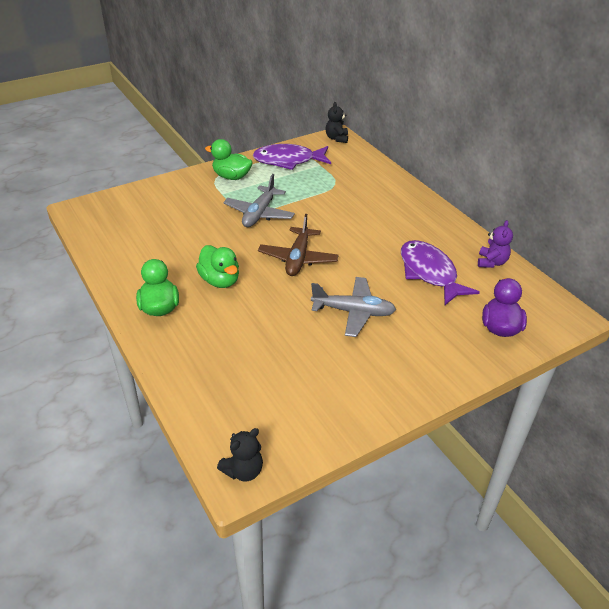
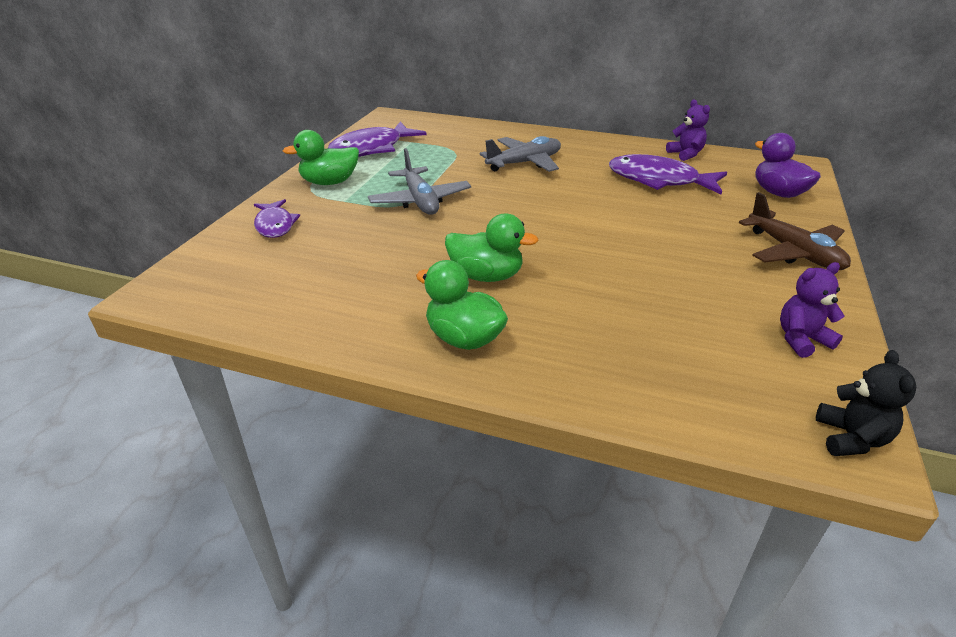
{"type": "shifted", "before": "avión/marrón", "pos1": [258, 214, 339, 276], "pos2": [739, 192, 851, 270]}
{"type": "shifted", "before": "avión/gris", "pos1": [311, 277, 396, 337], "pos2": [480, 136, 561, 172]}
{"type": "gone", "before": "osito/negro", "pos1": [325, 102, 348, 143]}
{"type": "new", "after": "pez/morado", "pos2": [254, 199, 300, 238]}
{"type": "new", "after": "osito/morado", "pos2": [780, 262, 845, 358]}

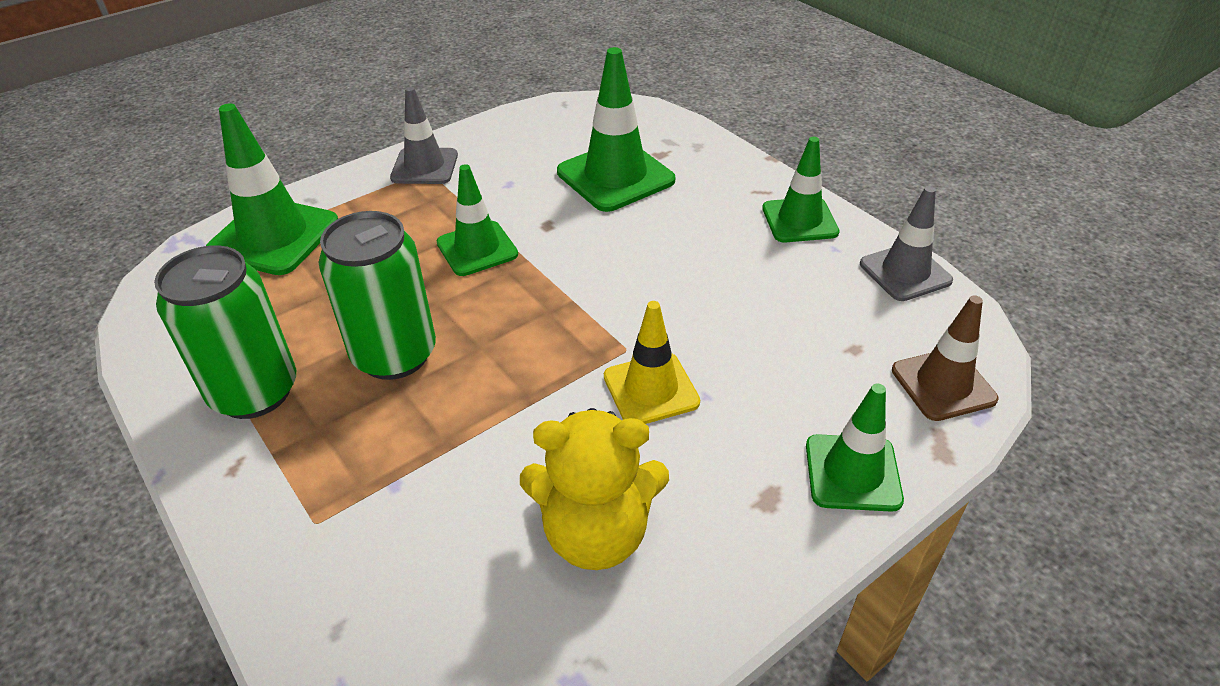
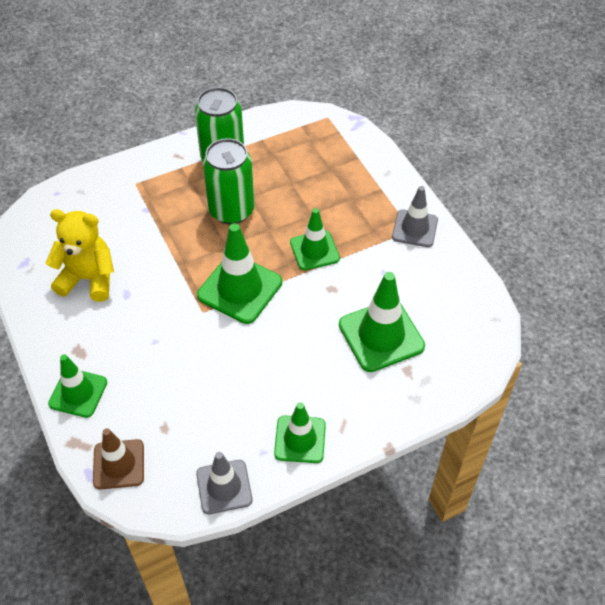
{"type": "shifted", "before": "cono de tráfico/verde", "pos1": [206, 104, 338, 275], "pos2": [197, 223, 282, 324]}
{"type": "rotated", "before": "osito/amarillo", "pos1": [520, 408, 669, 570], "pos2": [46, 209, 114, 302], "turn": 90}
{"type": "gone", "before": "cono de tráfico/amarillo", "pos1": [604, 301, 700, 424]}

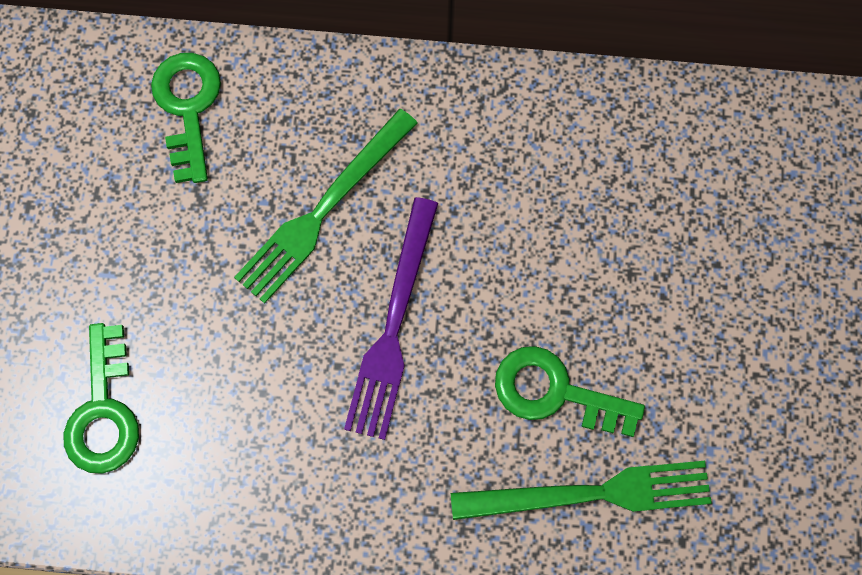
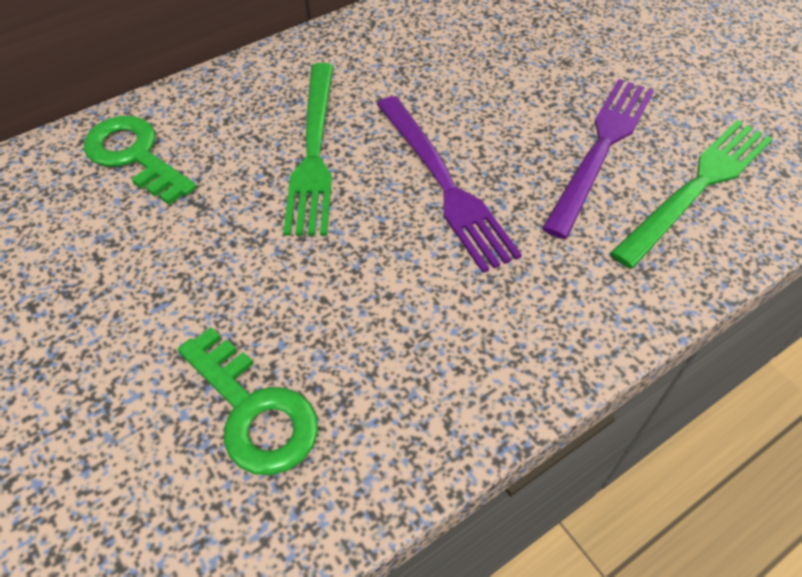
{"type": "swapped", "before": "llave/verde", "after": "tenedor/morado", "pos1": [495, 346, 645, 437], "pos2": [542, 79, 654, 239]}

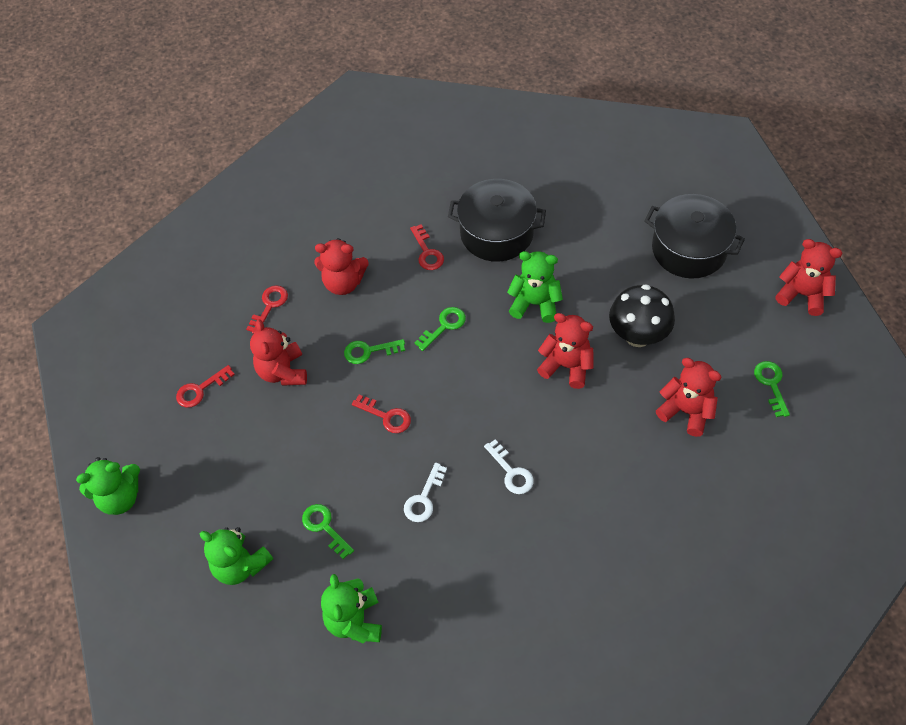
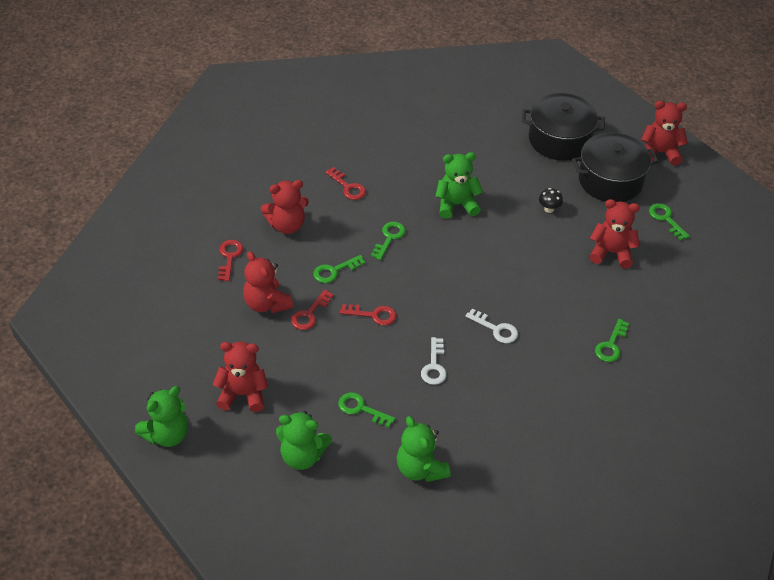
{"type": "shifted", "before": "llave/rojo", "pos1": [176, 365, 235, 408], "pos2": [291, 290, 334, 330]}
{"type": "shifted", "before": "olla/negro", "pos1": [448, 179, 546, 262], "pos2": [572, 132, 659, 202]}
{"type": "shifted", "before": "osito/rojo", "pos1": [537, 313, 594, 389], "pos2": [212, 342, 268, 412]}
{"type": "scaled", "before": "seta/negro", "pos1": [609, 284, 675, 347], "pos2": [539, 188, 563, 213], "scale": 0.45}
{"type": "new", "after": "llave/verde", "pos2": [595, 319, 629, 362]}

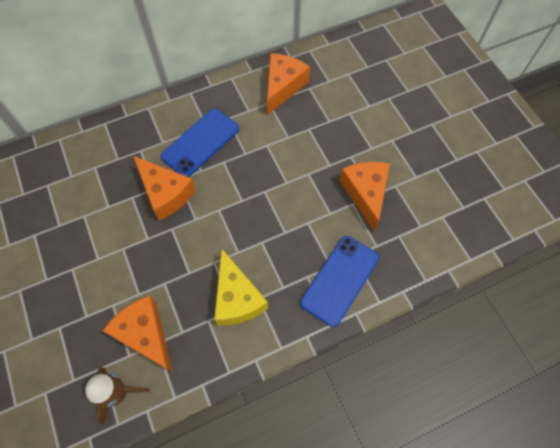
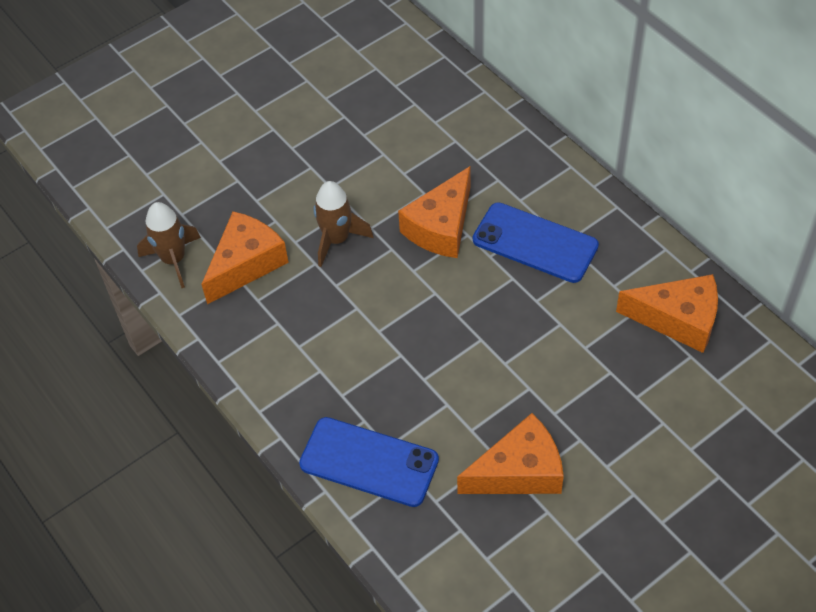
{"type": "gone", "before": "queso/amarillo", "pos1": [214, 249, 268, 326]}
{"type": "new", "after": "cohete/marrón", "pos2": [314, 181, 374, 267]}

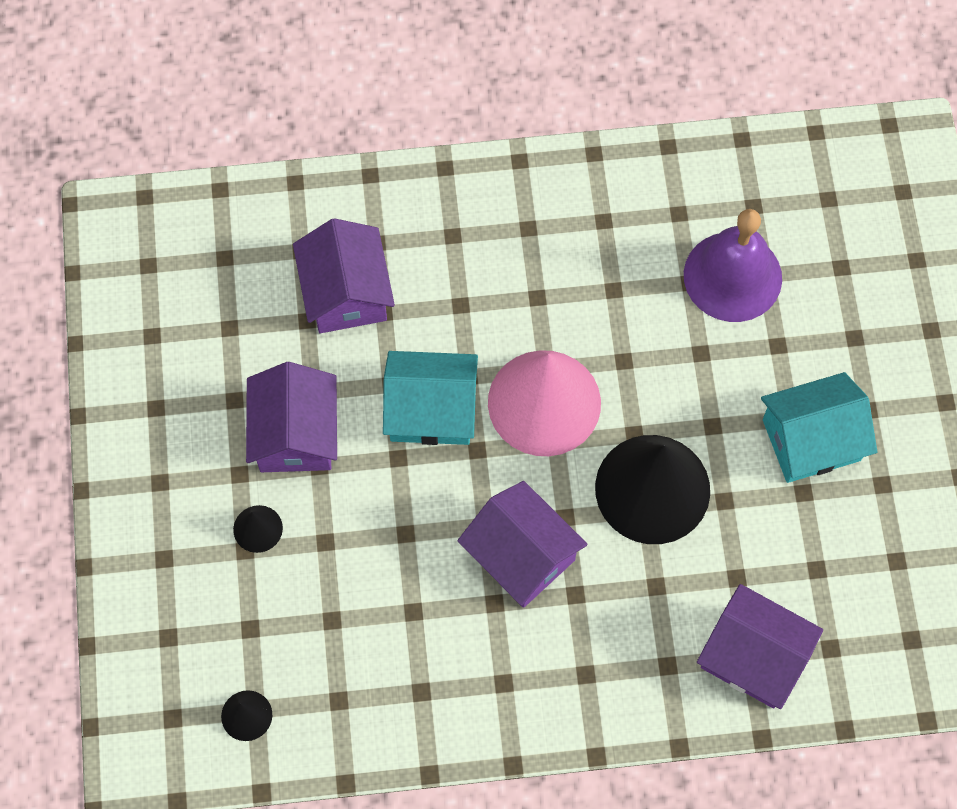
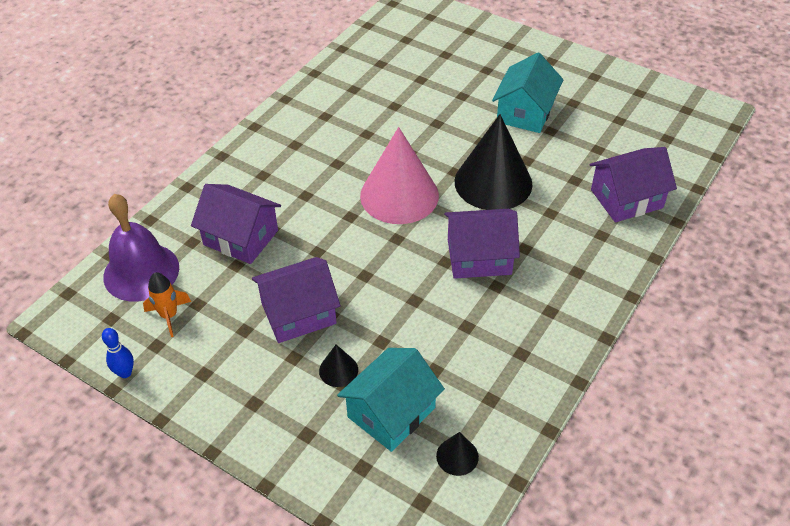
{"type": "rotated", "before": "casa/morado", "pos1": [246, 362, 337, 472], "pos2": [252, 257, 341, 343], "turn": -60}
{"type": "shifted", "before": "casa/turquesa", "pos1": [383, 351, 478, 445], "pos2": [337, 348, 445, 452]}
{"type": "shifted", "before": "campana/morado", "pos1": [684, 209, 782, 322], "pos2": [103, 194, 179, 302]}
{"type": "new", "after": "bolo/azul", "pos2": [102, 328, 134, 378]}
{"type": "new", "after": "cohete/naranja", "pos2": [143, 272, 191, 337]}

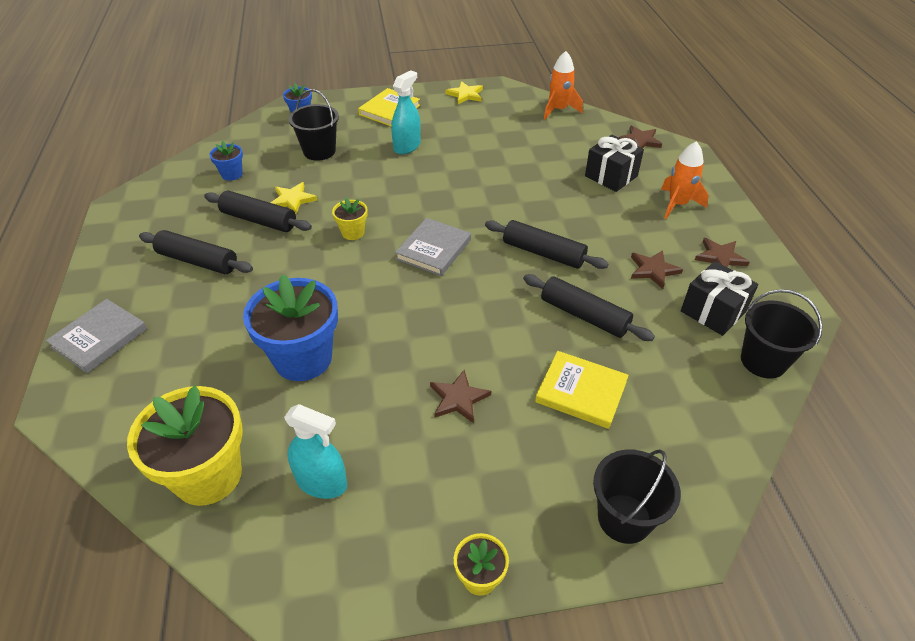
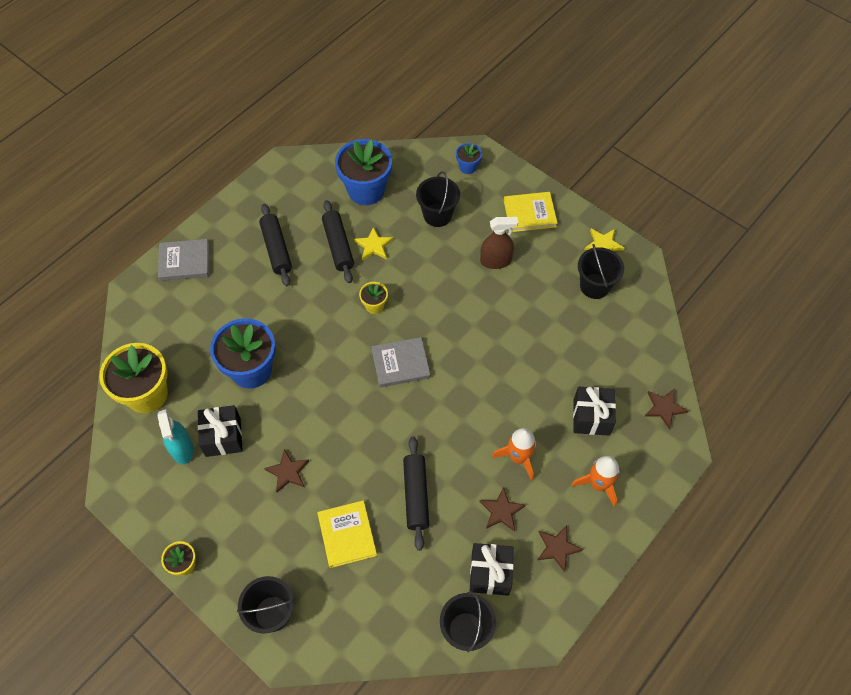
{"type": "scaled", "before": "maceta/azul", "pos1": [209, 141, 243, 181], "pos2": [335, 139, 392, 205], "scale": 2.1}
{"type": "repainted", "before": "pulverizador/turquesa", "after": "pulverizador/marrón", "pos1": [391, 71, 421, 154], "pos2": [480, 217, 518, 269]}
{"type": "gone", "before": "rodillo/negro", "pos1": [485, 220, 609, 269]}
{"type": "shifted", "before": "cohete/naranja", "pos1": [544, 51, 583, 120], "pos2": [492, 428, 536, 481]}
{"type": "new", "after": "regalo/negro", "pos2": [198, 405, 243, 457]}
{"type": "new", "after": "balde/negro", "pos2": [578, 244, 624, 299]}

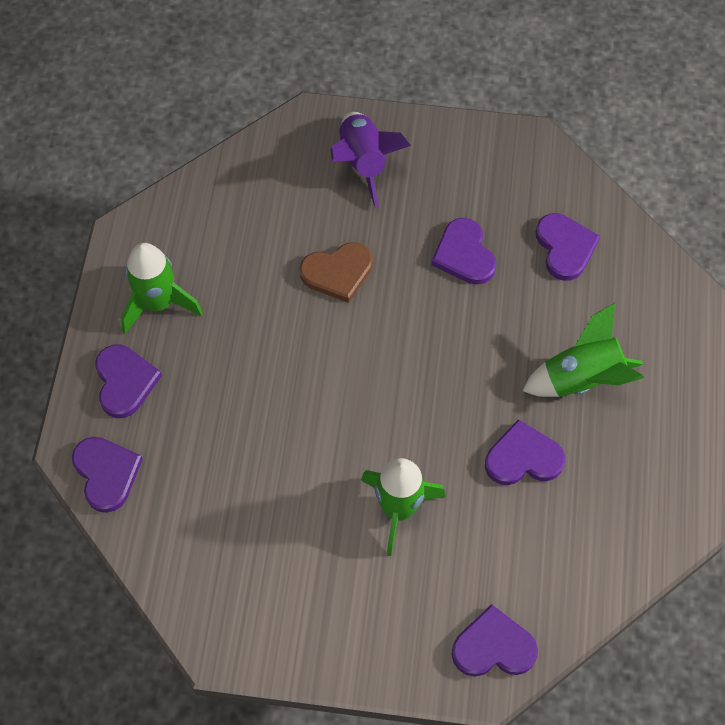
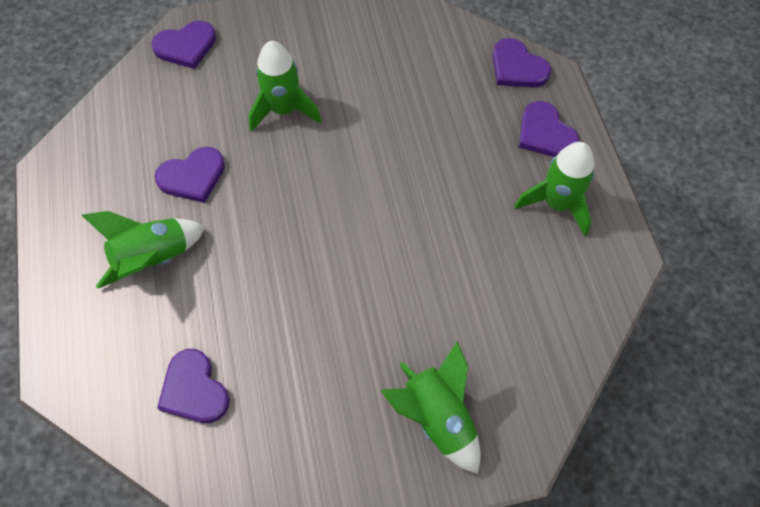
{"type": "gone", "before": "corazón/marrón", "pos1": [299, 242, 373, 303]}
{"type": "repainted", "before": "cohete/morado", "after": "cohete/verde", "pos1": [330, 112, 411, 208], "pos2": [380, 341, 481, 474]}
{"type": "gone", "before": "corazón/morado", "pos1": [431, 218, 497, 285]}

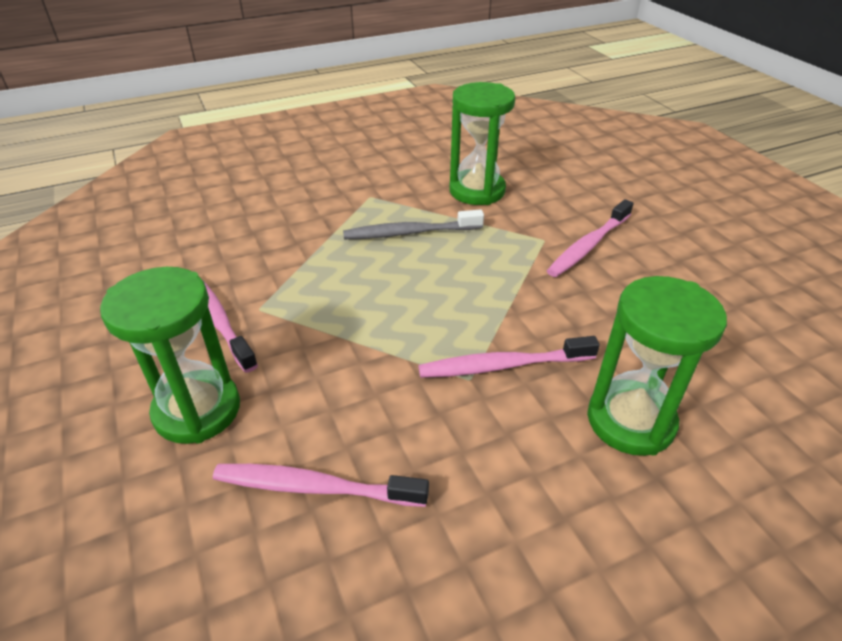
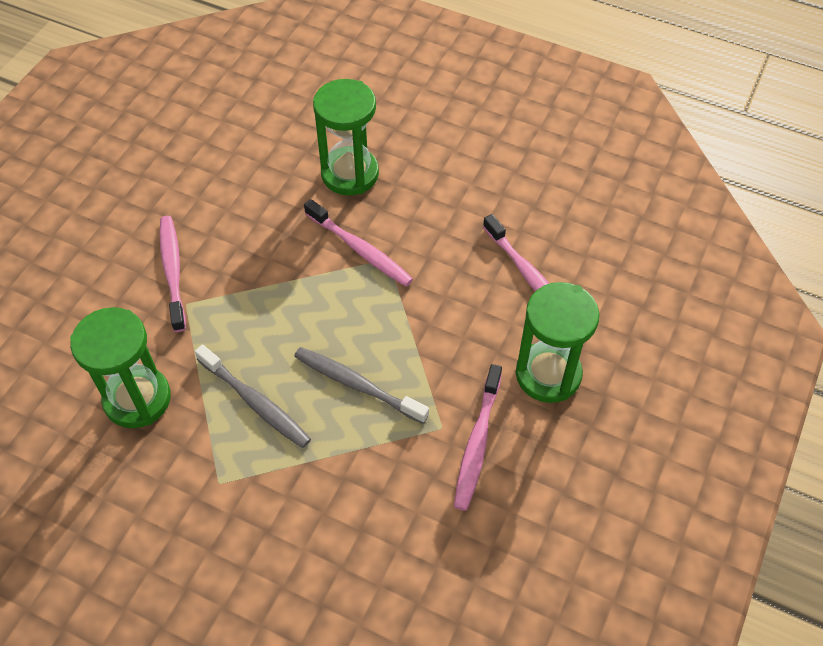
{"type": "rotated", "before": "cepillo de dientes/rosa", "pos1": [547, 199, 634, 277], "pos2": [159, 216, 186, 332], "turn": -105}
{"type": "new", "after": "cepillo de dientes/gris", "pos2": [294, 347, 429, 424]}

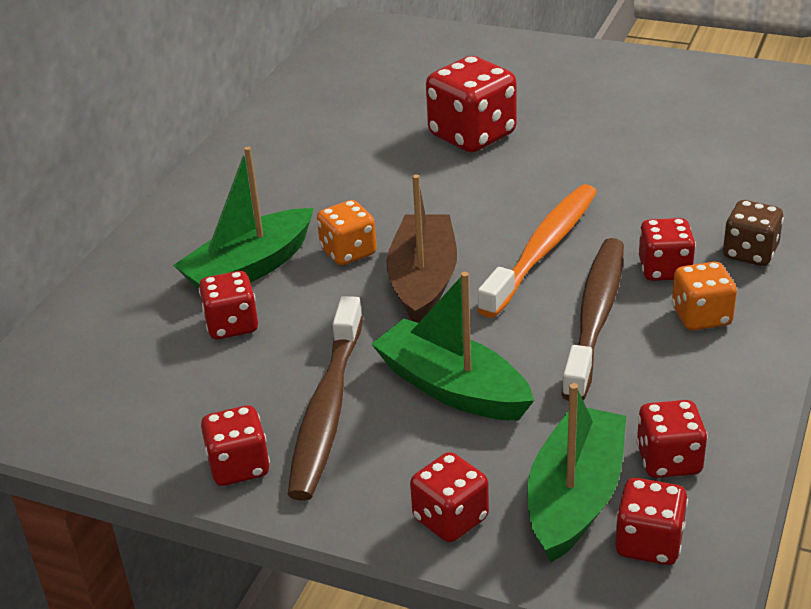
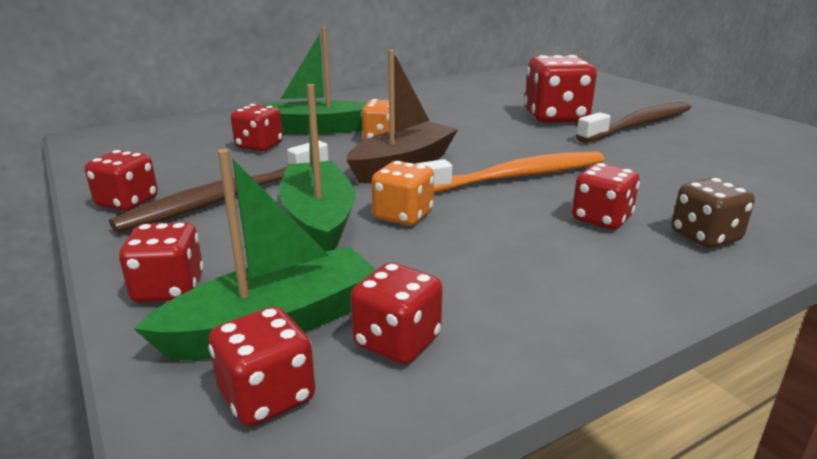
{"type": "shifted", "before": "cepillo de dientes/marrón", "pos1": [562, 238, 624, 401], "pos2": [576, 102, 691, 143]}
{"type": "shifted", "before": "dado/naranja", "pos1": [672, 262, 737, 331], "pos2": [372, 161, 434, 226]}

